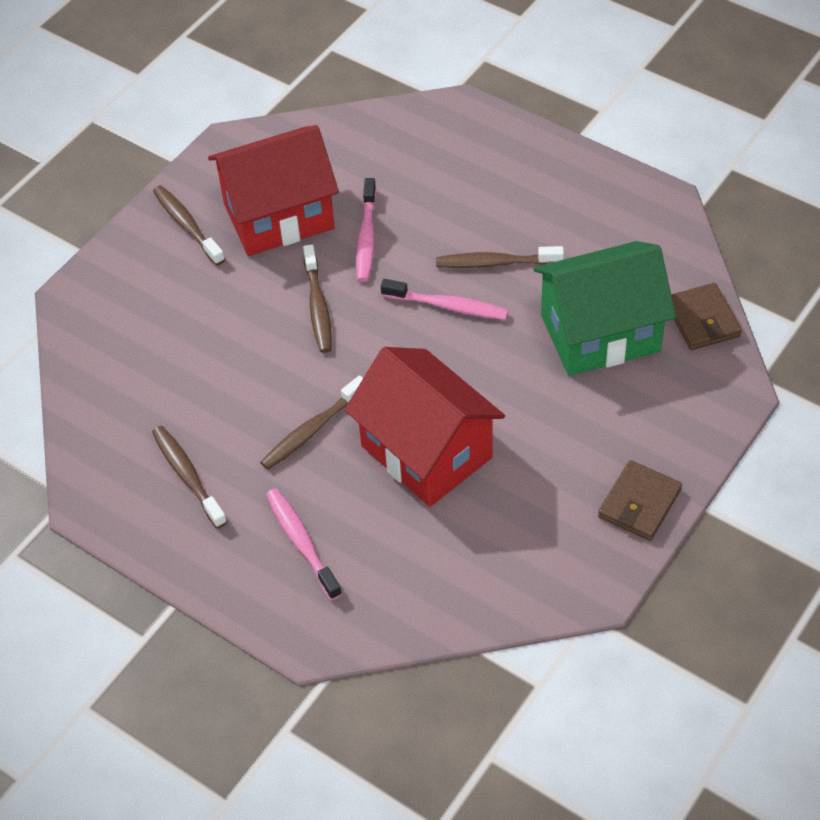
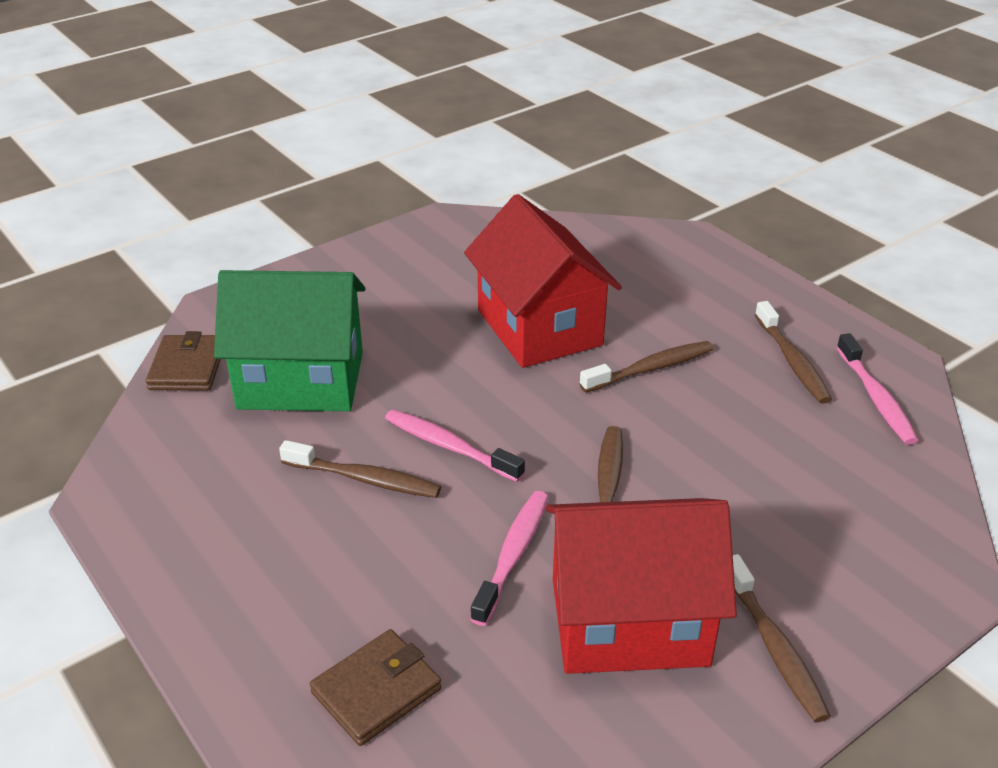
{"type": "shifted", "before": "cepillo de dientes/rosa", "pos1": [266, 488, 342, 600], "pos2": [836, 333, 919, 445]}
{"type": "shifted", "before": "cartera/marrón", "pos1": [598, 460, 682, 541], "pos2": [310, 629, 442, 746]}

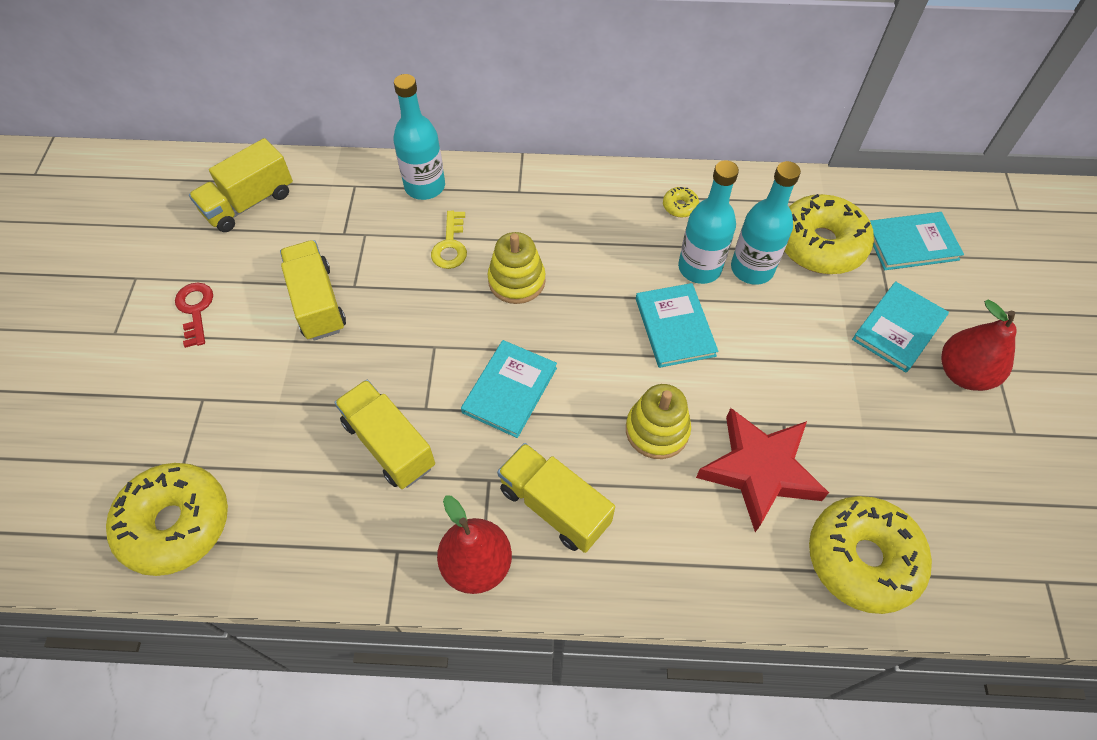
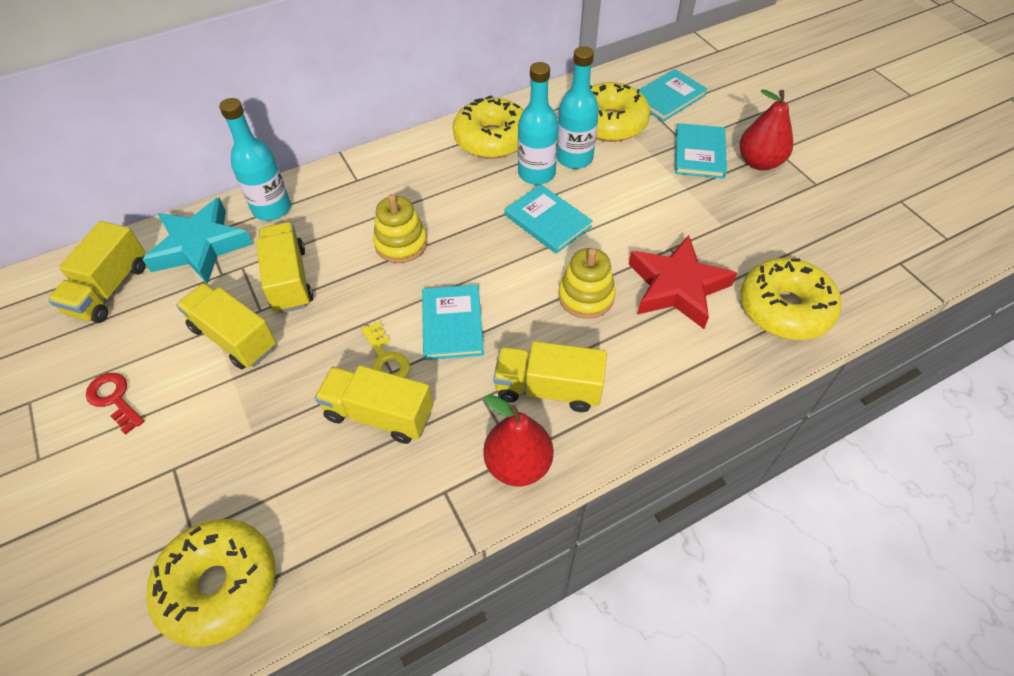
{"type": "shifted", "before": "llave/amarillo", "pos1": [431, 211, 467, 269], "pos2": [362, 322, 410, 378]}
{"type": "scaled", "before": "rosquilla/amarillo", "pos1": [663, 187, 699, 217], "pos2": [453, 95, 523, 159], "scale": 2.48}
{"type": "new", "after": "estrella/turquesa", "pos2": [142, 198, 253, 284]}
{"type": "new", "after": "camión/amarillo", "pos2": [256, 222, 313, 313]}

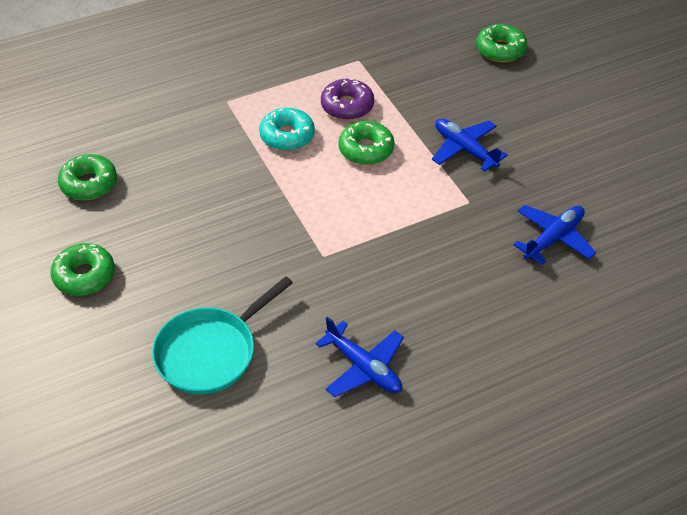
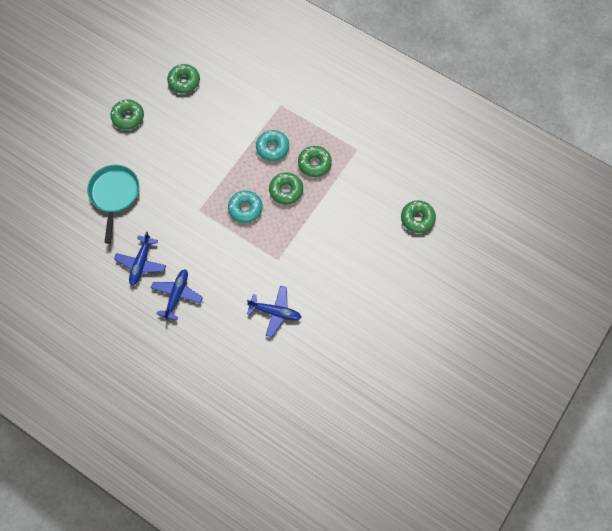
{"type": "rotated", "before": "sartén/turquesa", "pos1": [152, 276, 293, 394], "pos2": [87, 165, 139, 243], "turn": 75}
{"type": "repainted", "before": "rosquilla/morado", "after": "rosquilla/verde", "pos1": [321, 78, 374, 120], "pos2": [298, 146, 332, 177]}
{"type": "shifted", "before": "avión/azul", "pos1": [432, 119, 508, 172], "pos2": [151, 269, 203, 321]}
{"type": "new", "after": "rosquilla/turquesa", "pos2": [228, 191, 263, 223]}

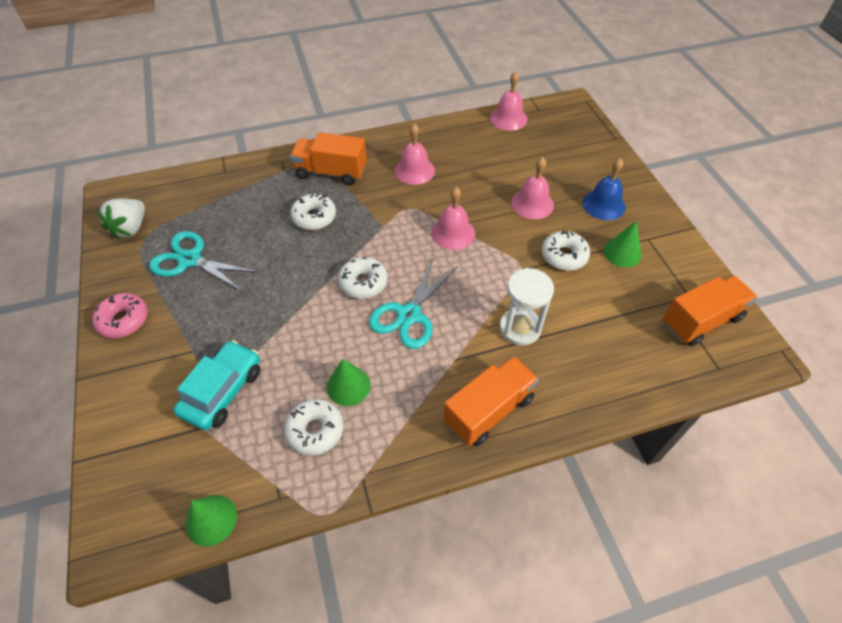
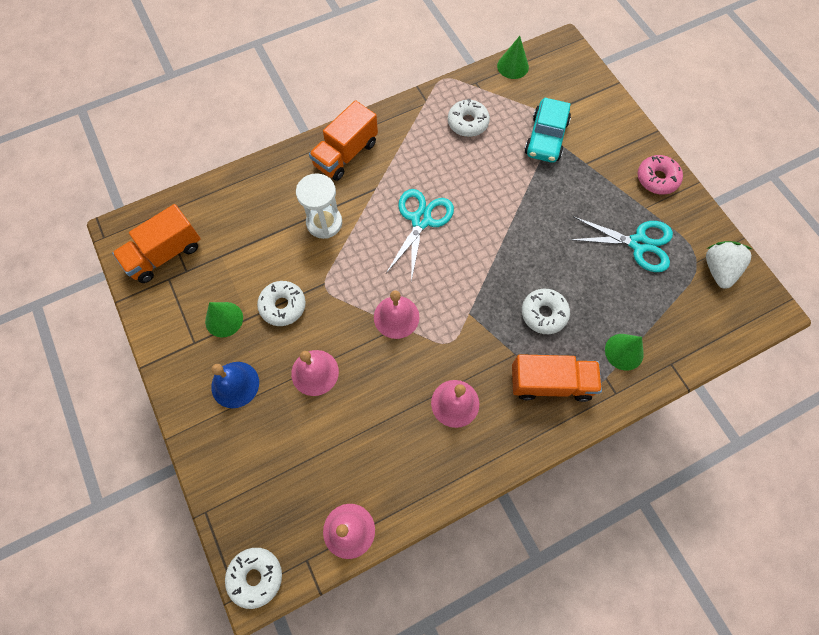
{"type": "shifted", "before": "cono/verde", "pos1": [327, 359, 371, 406], "pos2": [605, 334, 644, 371]}
{"type": "shifted", "before": "rosquilla/blanco", "pos1": [338, 257, 387, 299], "pos2": [225, 548, 282, 609]}

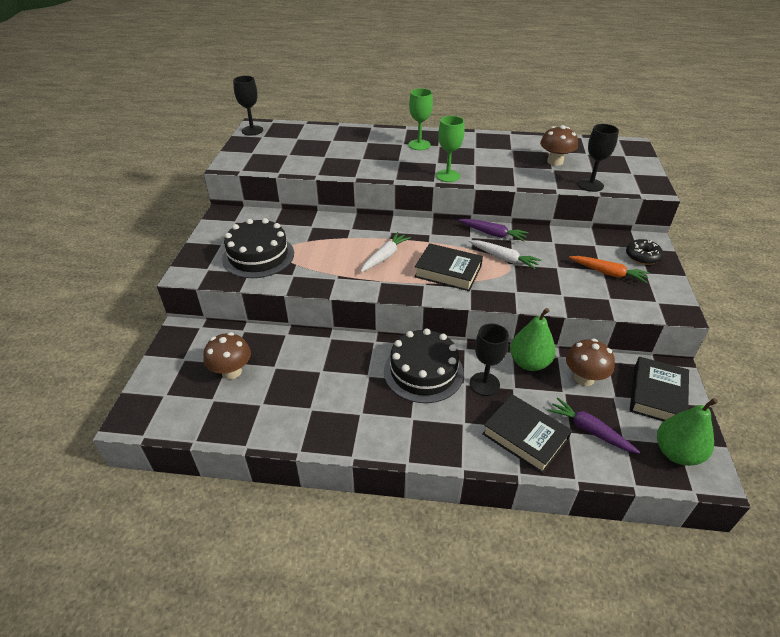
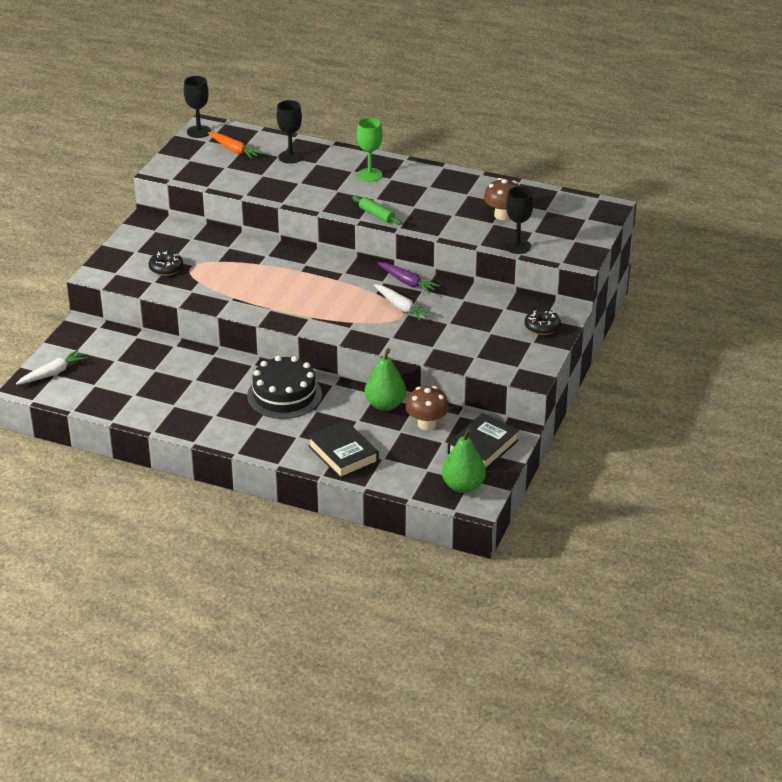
{"type": "gone", "before": "seta/marrón", "pos1": [203, 332, 251, 379]}
{"type": "swapped", "before": "tarta/negro", "after": "rosquilla/negro", "pos1": [222, 218, 294, 278], "pos2": [148, 251, 183, 276]}
{"type": "shifted", "before": "zanahoria/blanco", "pos1": [360, 232, 411, 272], "pos2": [16, 350, 87, 385]}
{"type": "gone", "before": "libro/negro", "pos1": [414, 243, 483, 291]}
{"type": "swapped", "before": "copa/verde", "after": "rodillo/verde", "pos1": [436, 116, 465, 182], "pos2": [352, 196, 402, 225]}
{"type": "shifted", "before": "copa/negro", "pos1": [470, 323, 509, 396], "pos2": [277, 100, 303, 164]}
{"type": "gone", "before": "zanahoria/morado", "pos1": [548, 397, 640, 454]}
{"type": "shifted", "before": "zanahoria/naranja", "pos1": [569, 256, 649, 283], "pos2": [208, 132, 263, 159]}

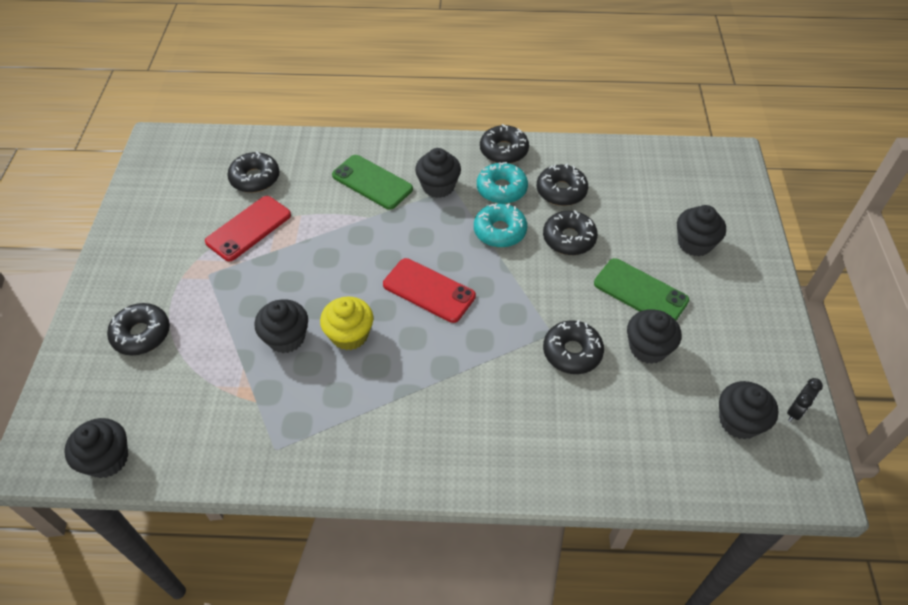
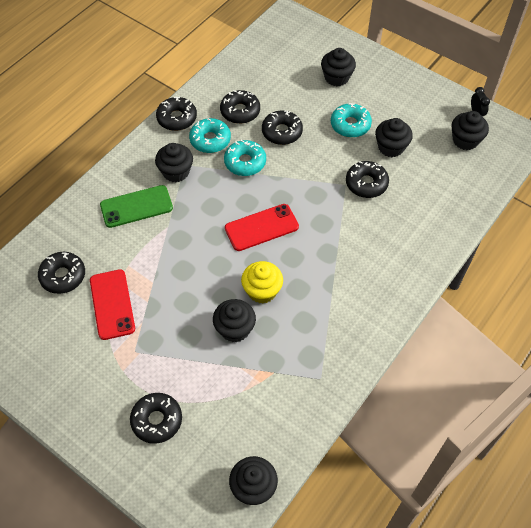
{"type": "swapped", "before": "móvil/verde", "after": "rosquilla/turquesa", "pos1": [594, 258, 689, 321], "pos2": [331, 103, 372, 138]}

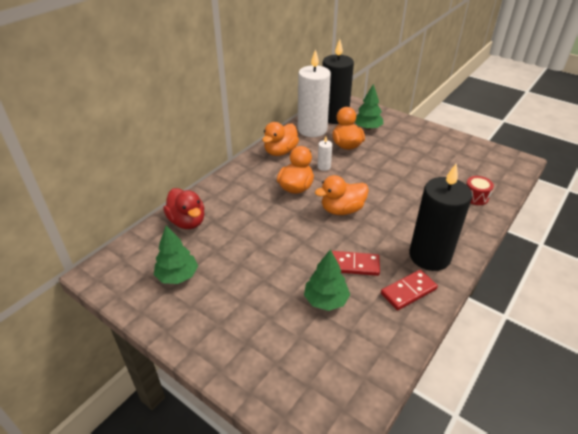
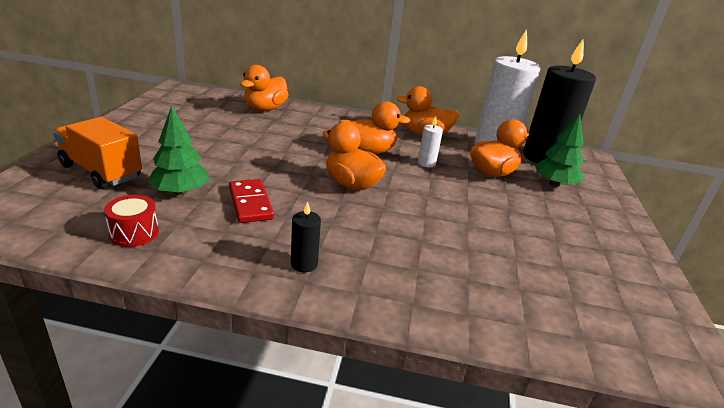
{"type": "gone", "before": "árbol/verde", "pos1": [154, 226, 198, 284]}
{"type": "repainted", "before": "pato/rojo", "after": "pato/naranja", "pos1": [163, 188, 204, 229], "pos2": [240, 65, 289, 111]}
{"type": "gone", "before": "ficha de dominó/rojo", "pos1": [381, 270, 438, 310]}
{"type": "scaled", "before": "vela/negro", "pos1": [409, 163, 472, 271], "pos2": [291, 201, 321, 272], "scale": 0.4}
{"type": "shifted", "before": "tambor/rojo", "pos1": [466, 176, 494, 205], "pos2": [104, 195, 159, 247]}
{"type": "new", "after": "camión/naranja", "pos2": [53, 117, 142, 189]}

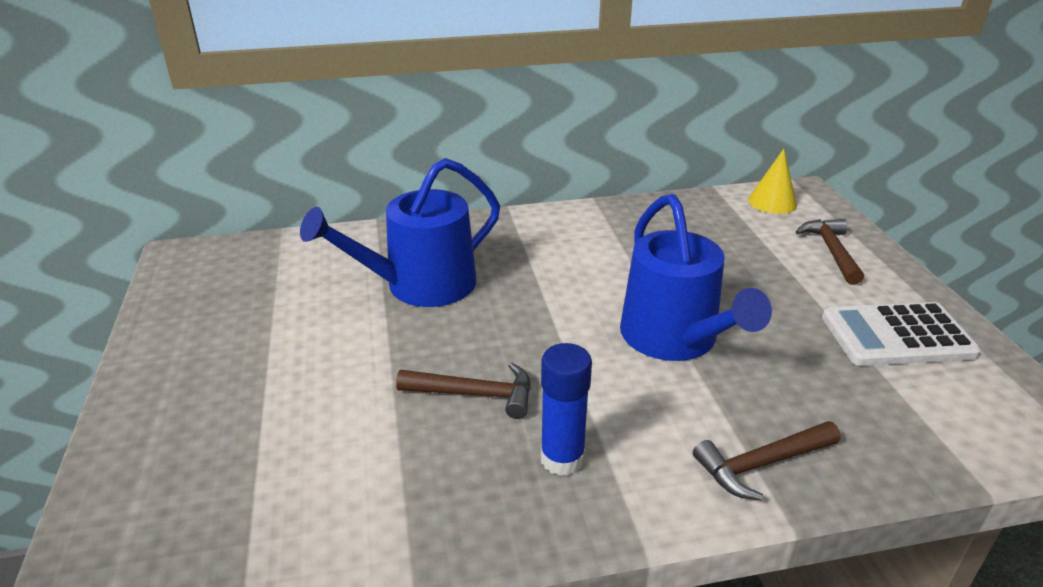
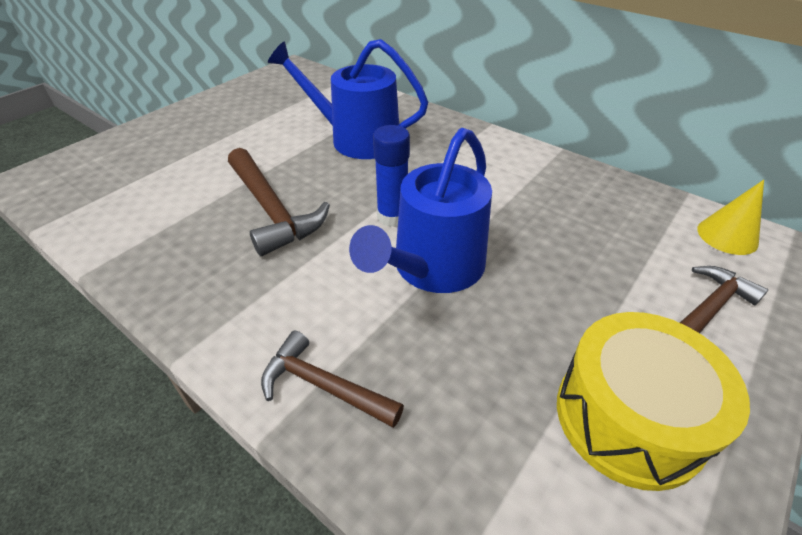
{"type": "scaled", "before": "martillo/marrón", "pos1": [396, 363, 531, 419], "pos2": [228, 148, 330, 256], "scale": 1.54}
{"type": "shifted", "before": "barra de pegamento/azul", "pos1": [541, 343, 592, 476], "pos2": [373, 125, 410, 227]}
{"type": "swapped", "before": "calculadora/blanco", "after": "tambor/amarillo", "pos1": [822, 302, 981, 366], "pos2": [557, 312, 750, 491]}

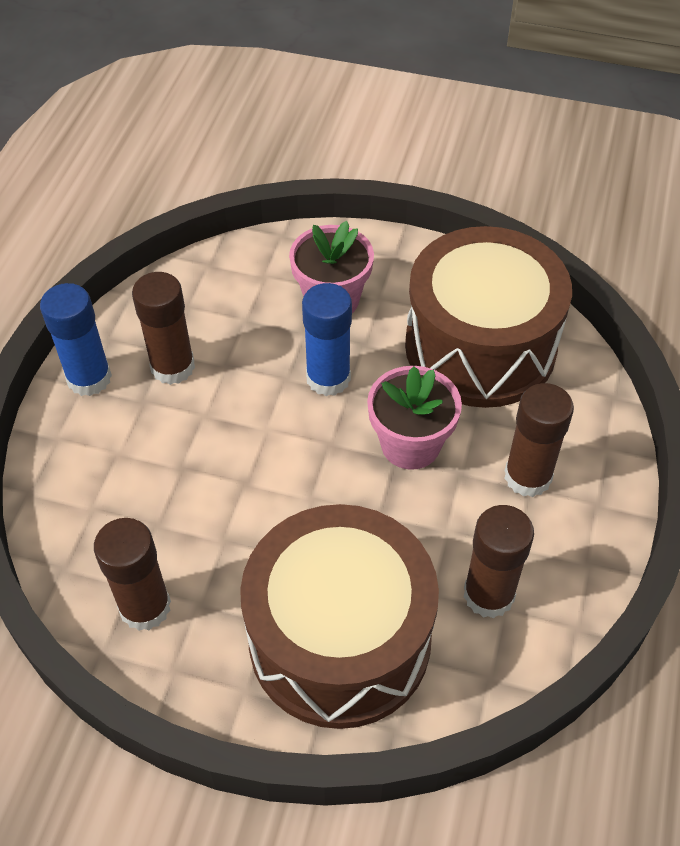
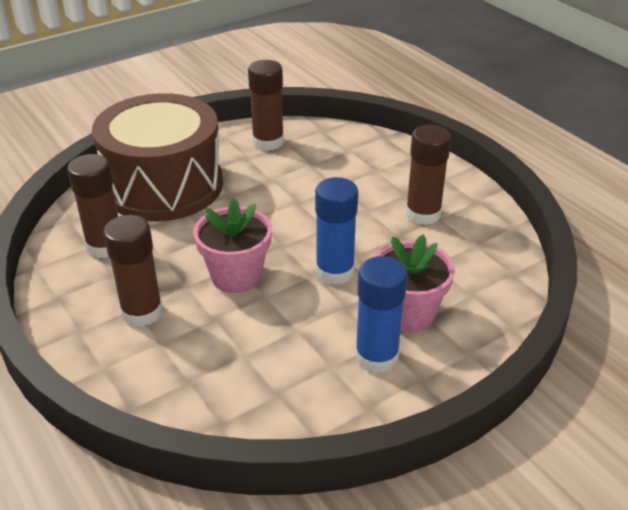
{"type": "shifted", "before": "barra de pegamento/azul", "pos1": [40, 283, 112, 396], "pos2": [355, 256, 407, 373]}
{"type": "gone", "before": "tambor/marrón", "pos1": [405, 226, 572, 408]}

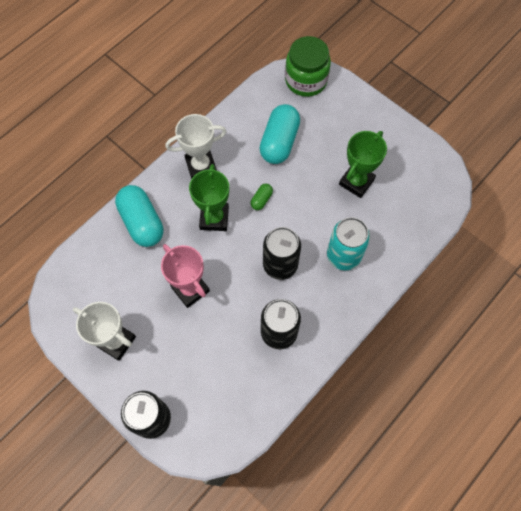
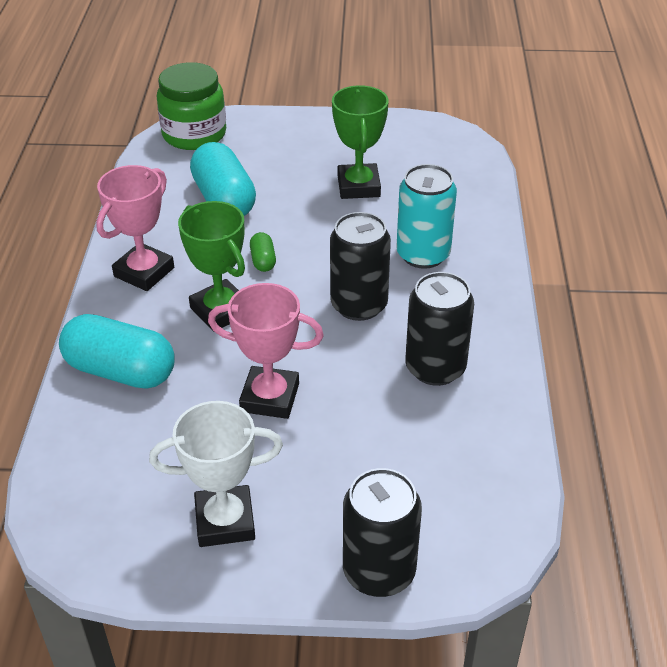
{"type": "repainted", "before": "trofeo/blanco", "after": "trofeo/rosa", "pos1": [165, 114, 227, 179], "pos2": [96, 165, 174, 291]}

